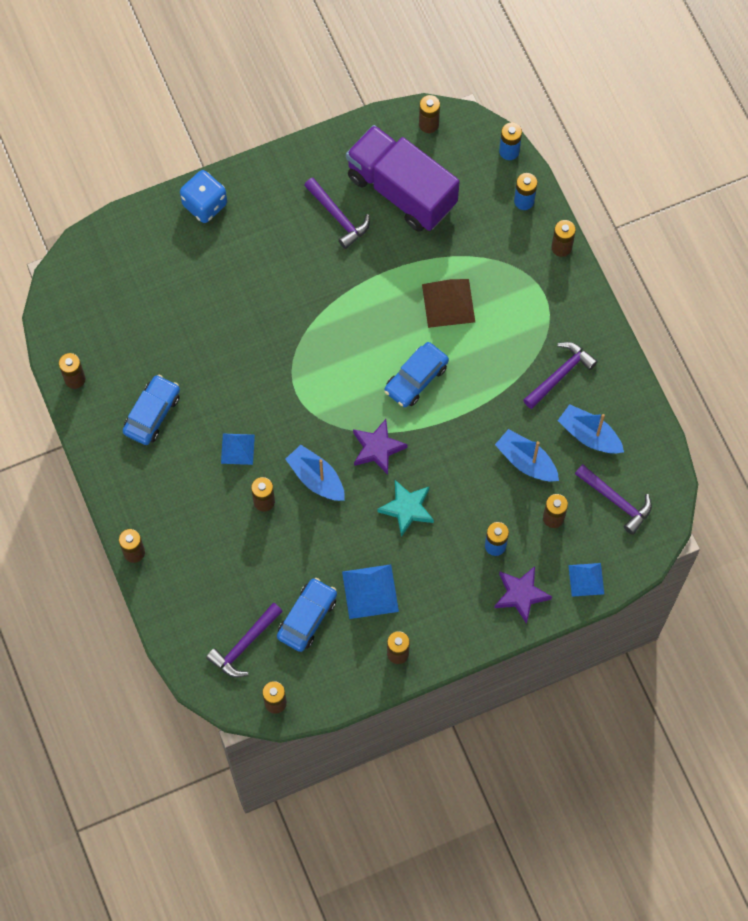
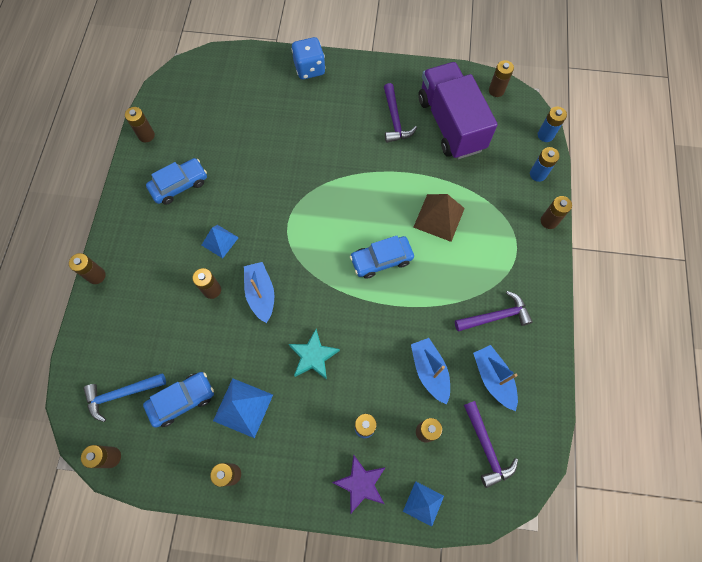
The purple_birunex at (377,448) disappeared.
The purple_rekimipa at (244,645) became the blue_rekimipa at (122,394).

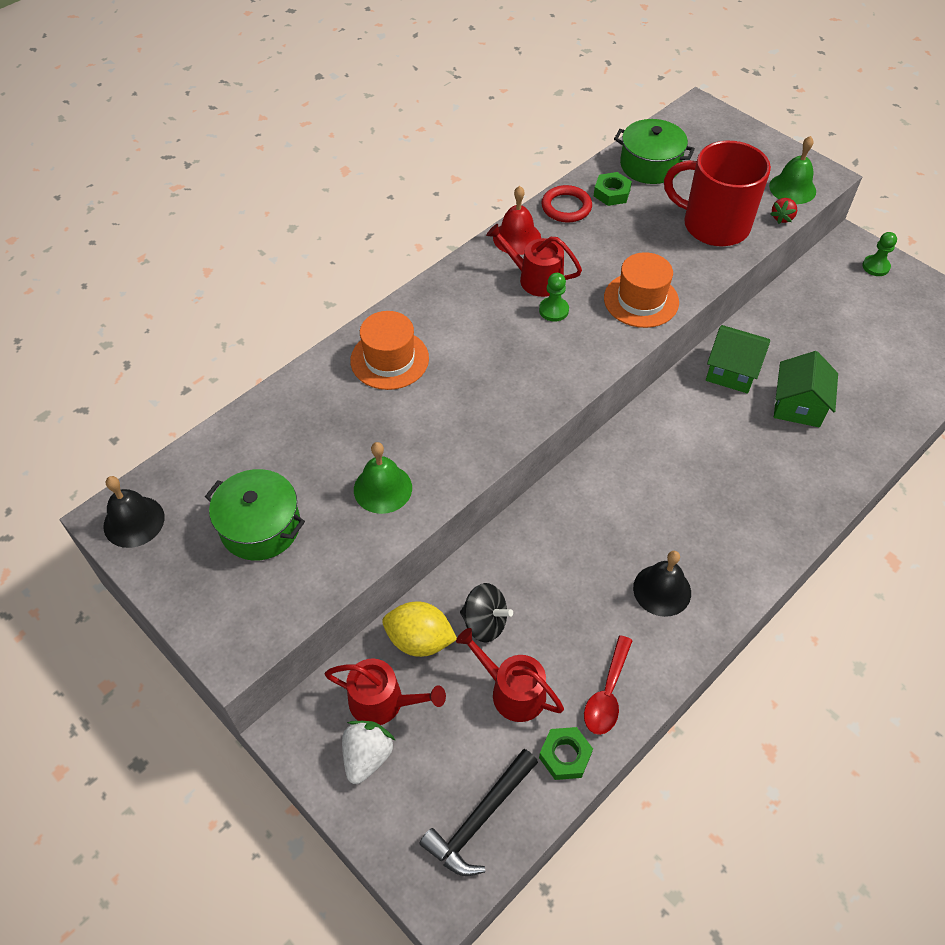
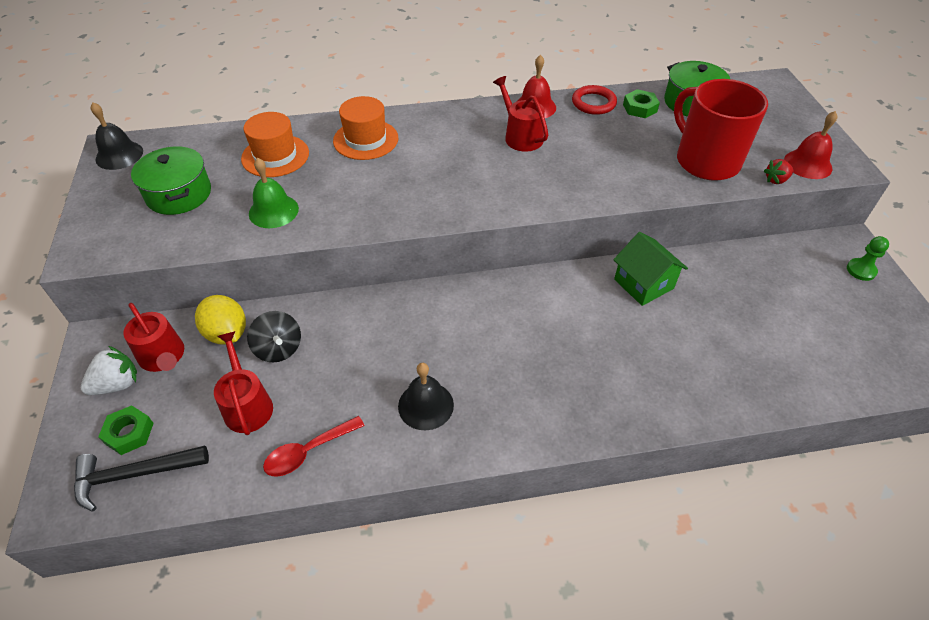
The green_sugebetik at (792,188) became the red_sugebetik at (808,164).
The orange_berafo moved from (641,300) to (275,156).
The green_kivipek at (553,310) disappeared.
The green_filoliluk at (798,406) disappeared.
The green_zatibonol moved from (565,755) to (129,433).

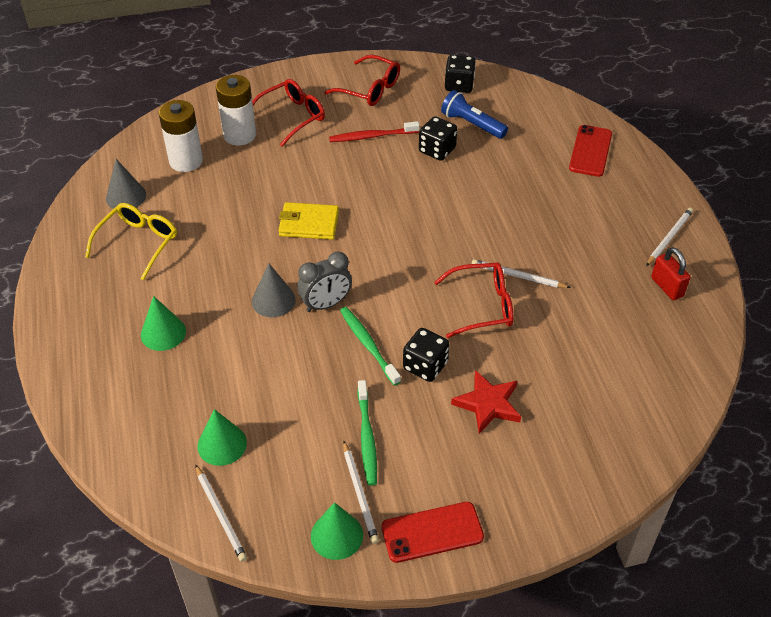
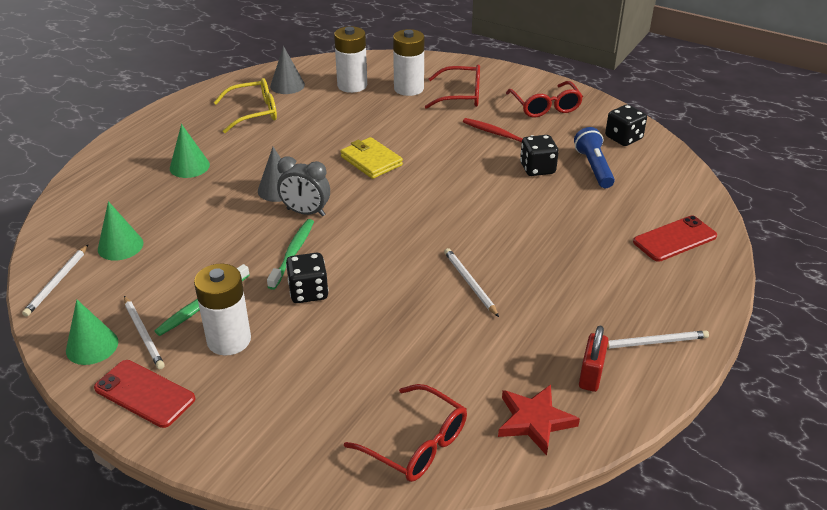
The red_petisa moved from (482,306) to (416,444).
The red_birunex moved from (488,404) to (534,421).
The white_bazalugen at (360,494) turned 60 degrees counterclockwise.
The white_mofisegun at (229,340) appeared.

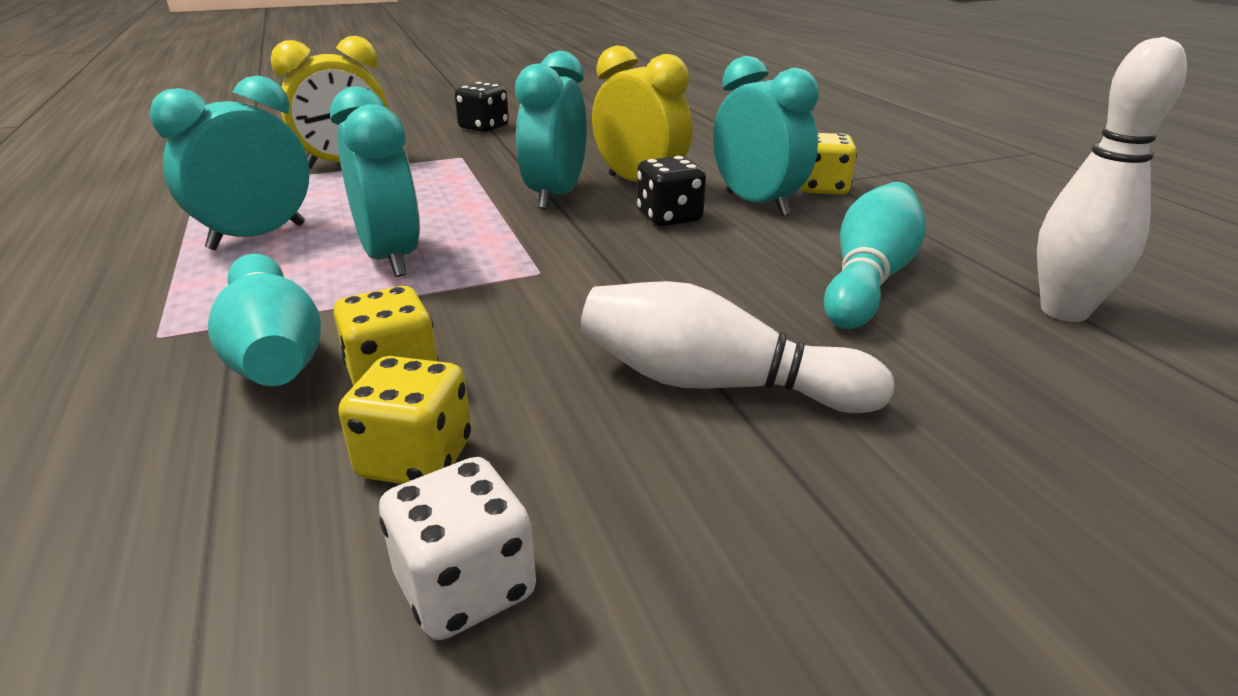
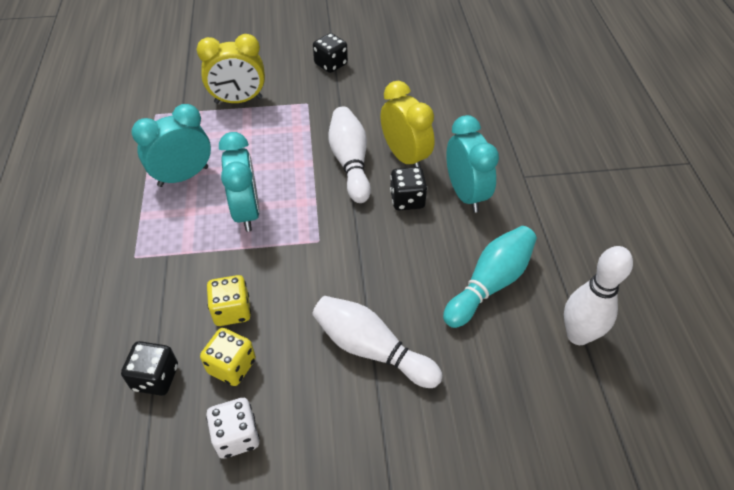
The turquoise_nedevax at (555,196) was replaced by the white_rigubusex at (350,162).
The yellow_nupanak at (822,188) disappeared.
The turquoise_rigubusex at (274,350) disappeared.
The black_nupanak at (155,378) appeared.

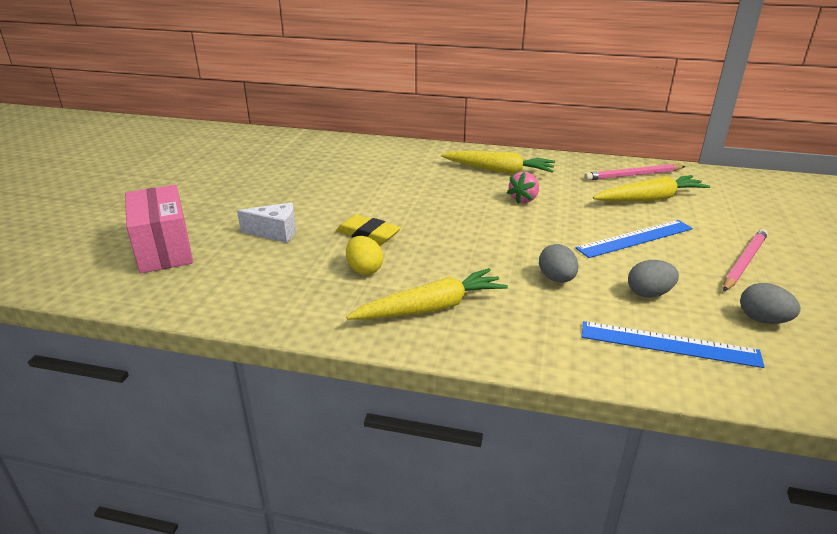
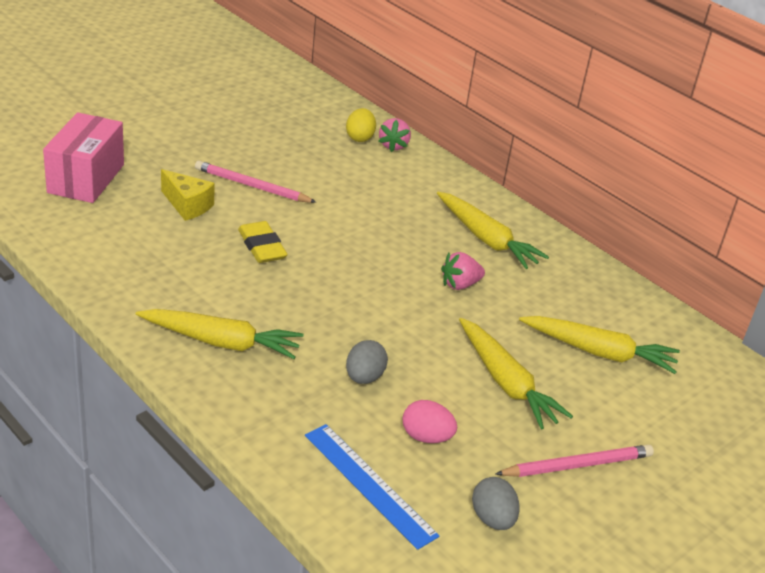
The pink_bazalugen moved from (633,175) to (252,186).
The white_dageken at (275,233) became the yellow_dageken at (187,205).
The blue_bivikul at (635,238) was replaced by the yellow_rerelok at (506,382).
The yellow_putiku moved from (364,269) to (359,137).
The grey_putiku at (649,294) became the pink_putiku at (426,437).
The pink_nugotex at (393,145) appeared.

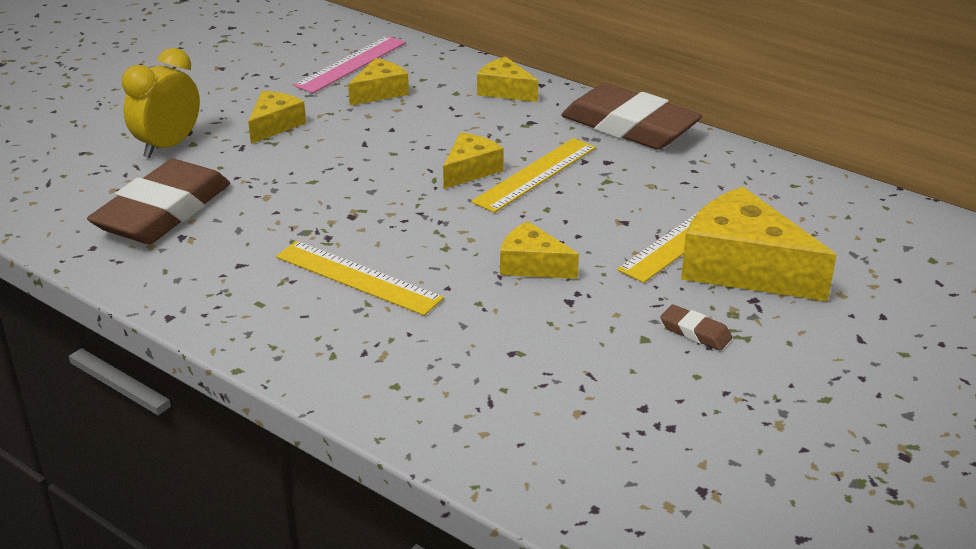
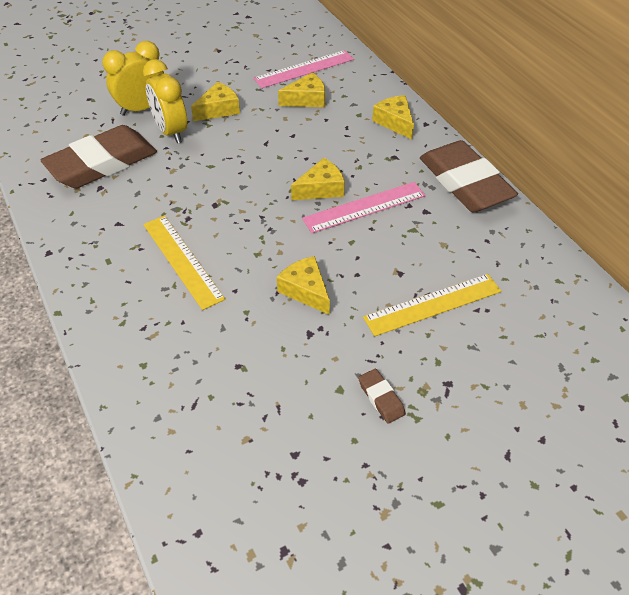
The yellow_bivikul at (535,174) became the pink_bivikul at (364,207).
The yellow_dageken at (743,267) disappeared.
The yellow_nedevax at (171,132) appeared.

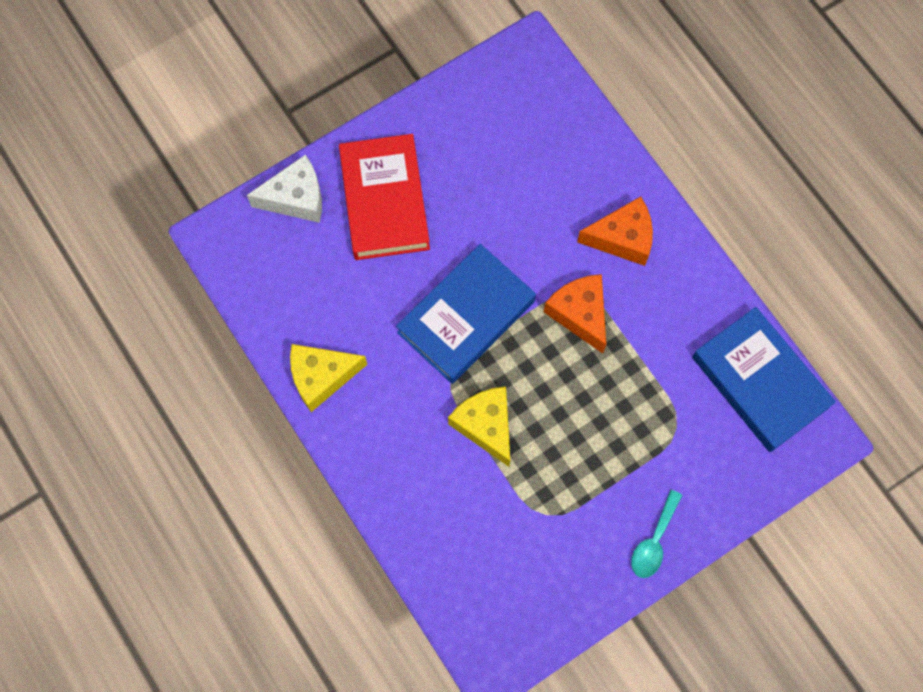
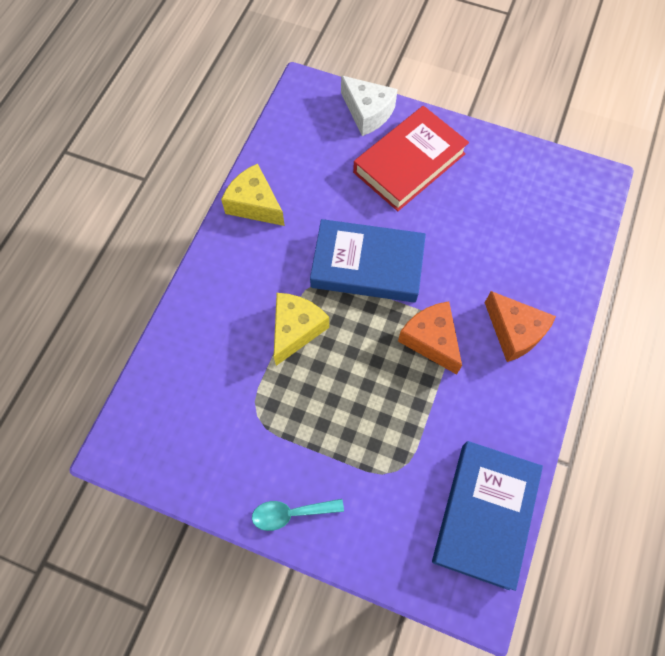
The orange_dageken at (580,314) turned 60 degrees counterclockwise.

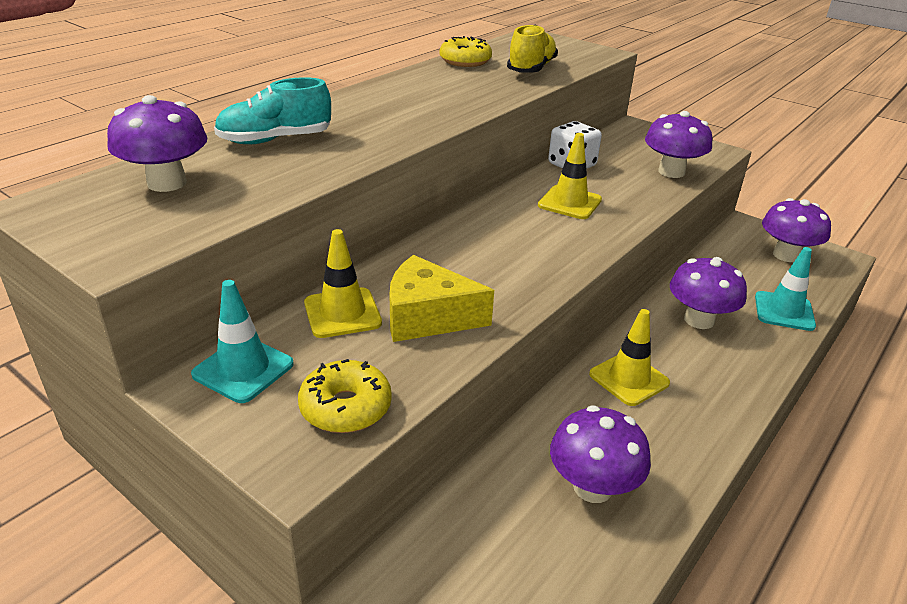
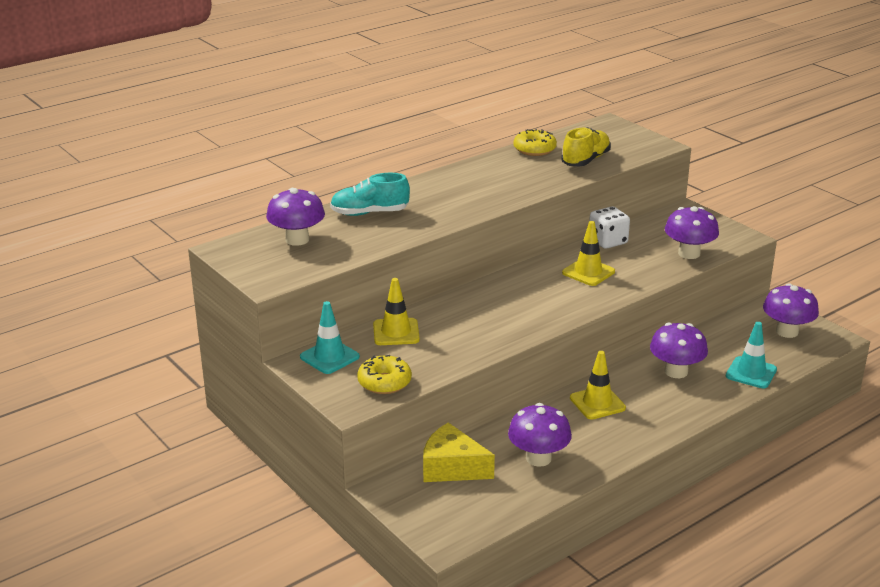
The yellow_dageken moved from (428,317) to (452,467).

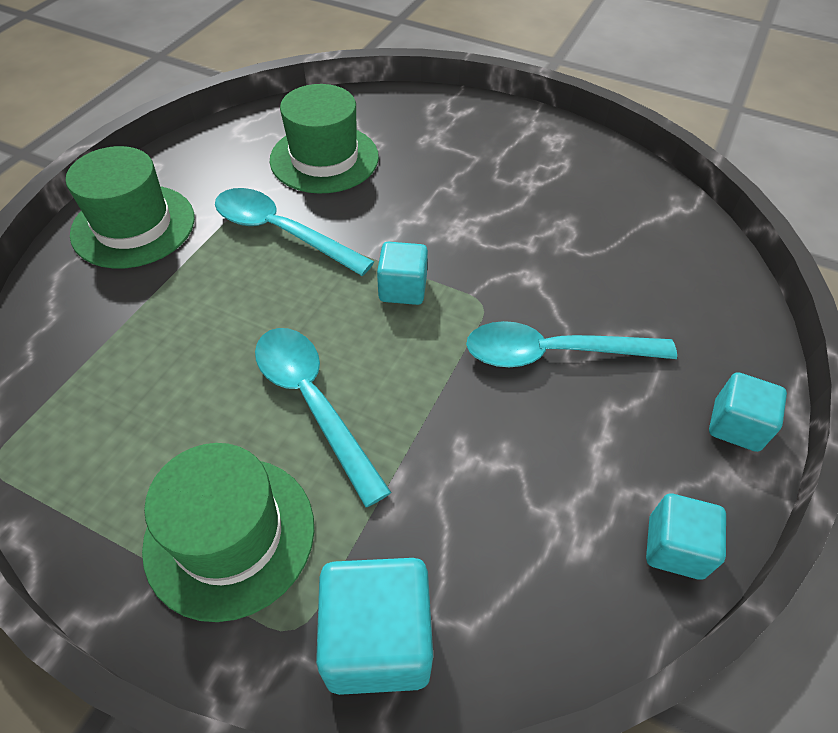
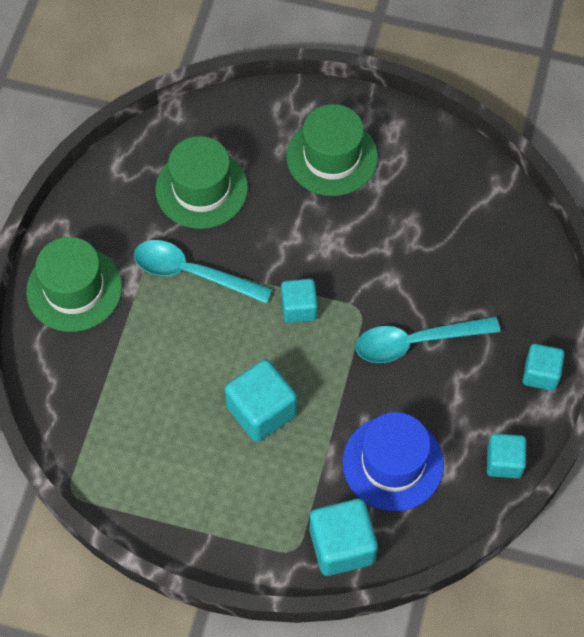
The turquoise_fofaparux at (313,402) was replaced by the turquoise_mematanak at (261,411).
The green_berafo moved from (230,535) to (332,157).
The blue_berafo at (393,463) appeared.

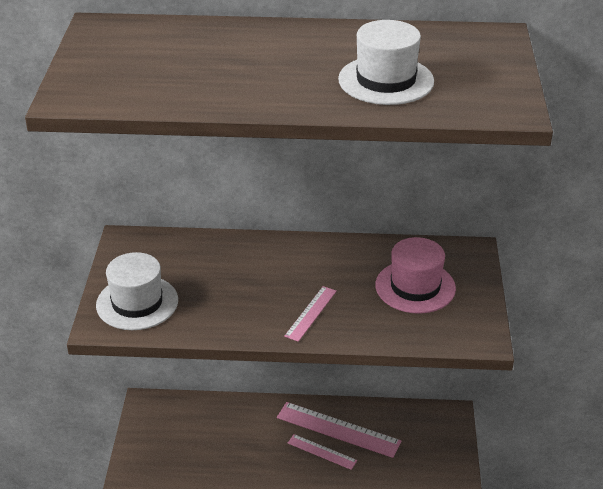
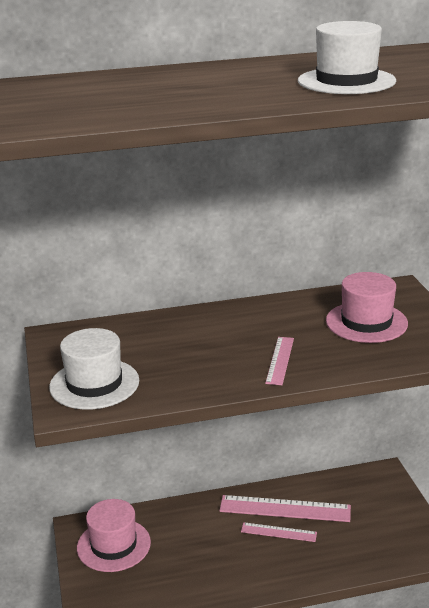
The pink_berafo at (113,545) appeared.

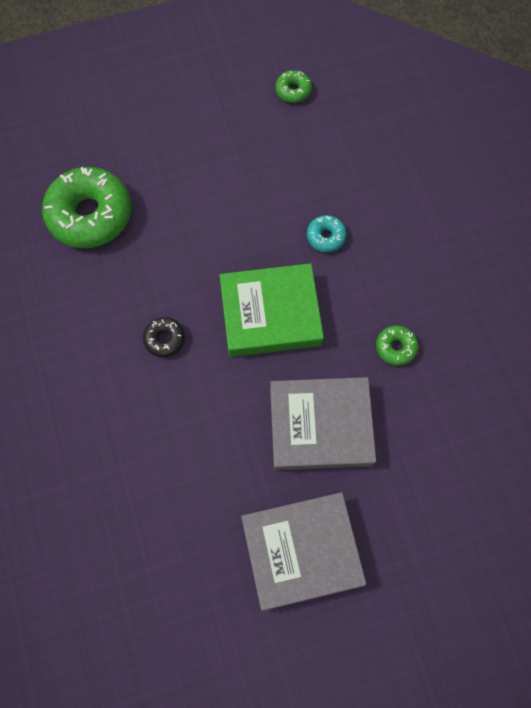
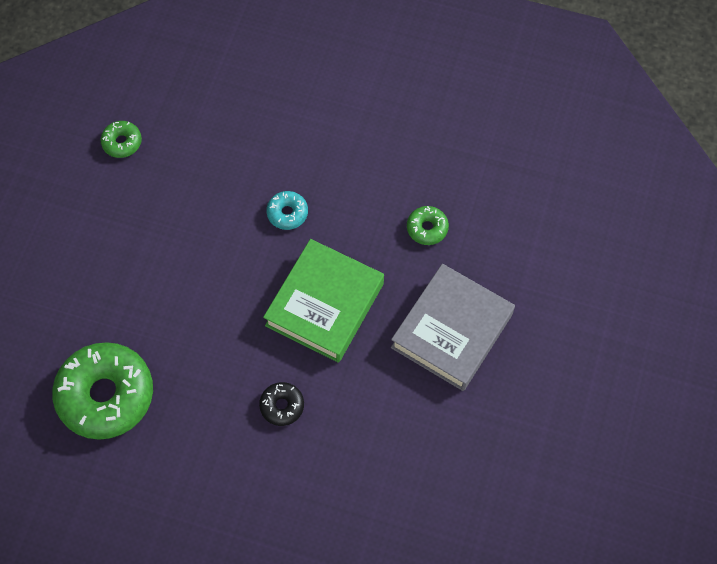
The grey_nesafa at (301,550) disappeared.

